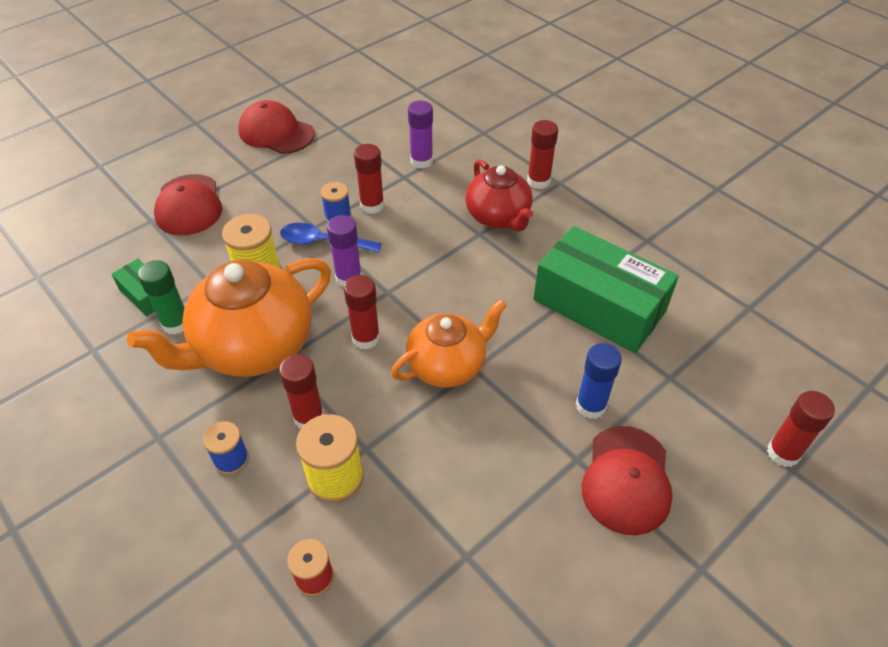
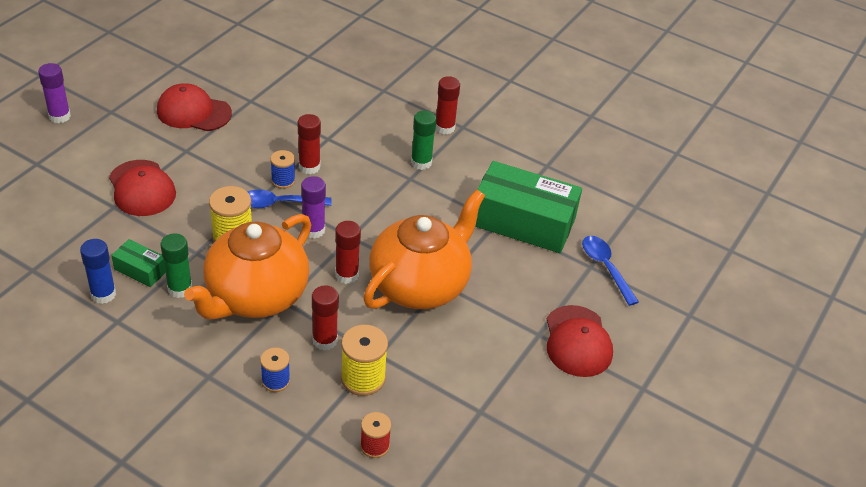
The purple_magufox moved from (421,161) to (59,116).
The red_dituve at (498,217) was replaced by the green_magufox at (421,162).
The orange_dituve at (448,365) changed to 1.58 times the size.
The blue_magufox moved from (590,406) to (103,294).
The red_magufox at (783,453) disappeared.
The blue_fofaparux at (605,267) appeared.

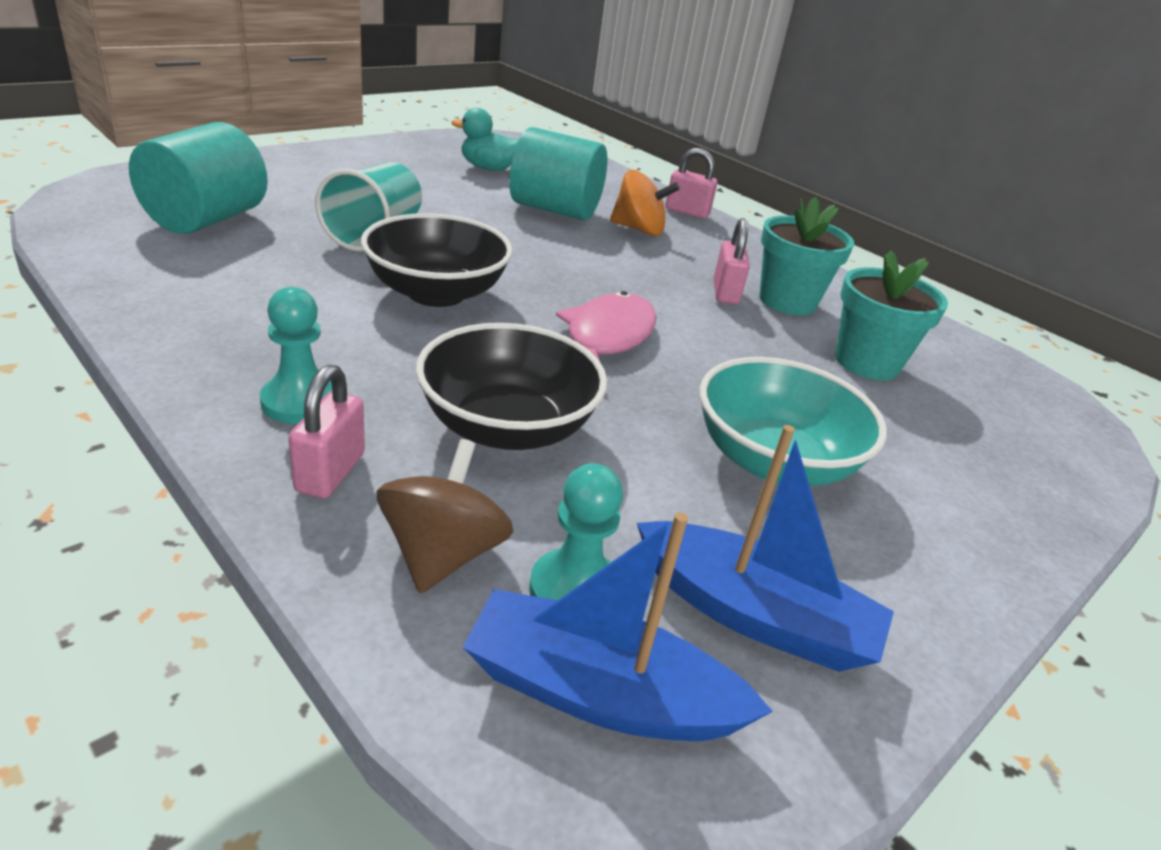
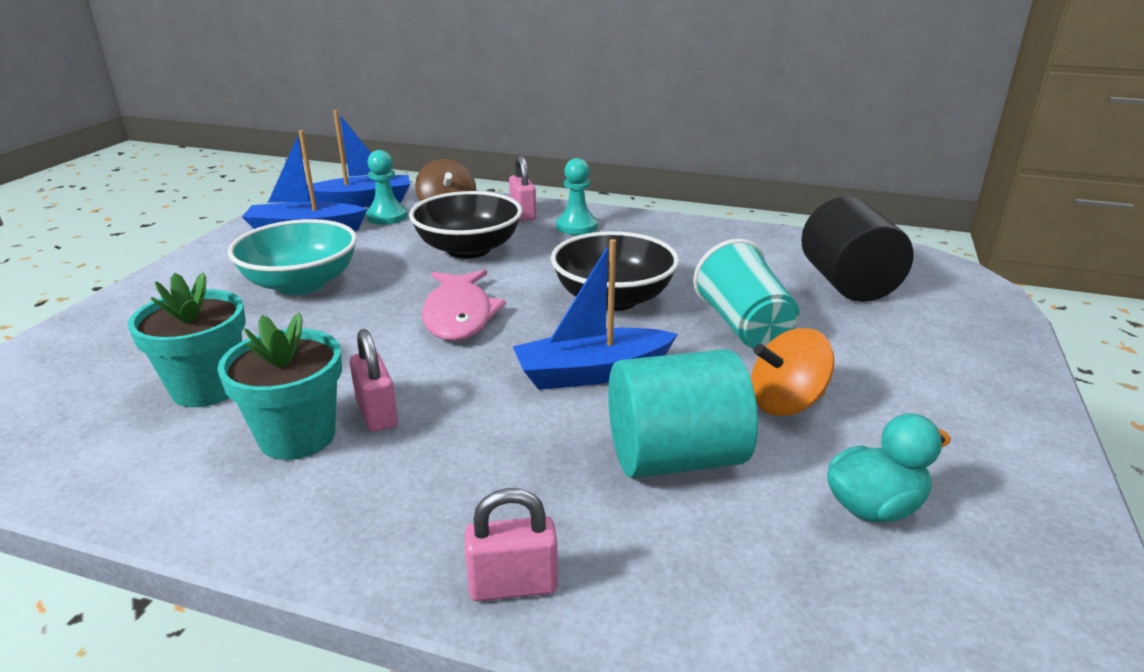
The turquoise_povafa at (206,219) became the black_povafa at (847,284).
The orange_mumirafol moved from (638,229) to (786,403).
The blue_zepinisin at (592,373) appeared.

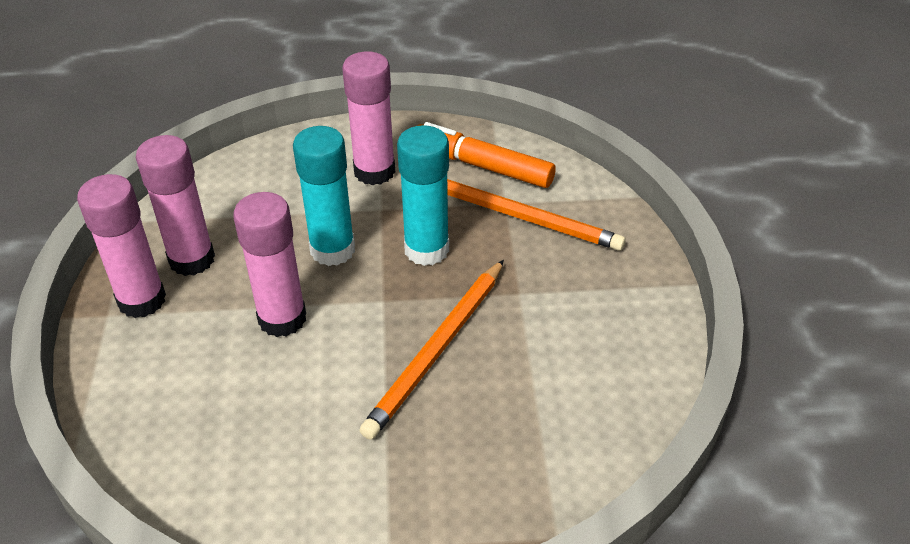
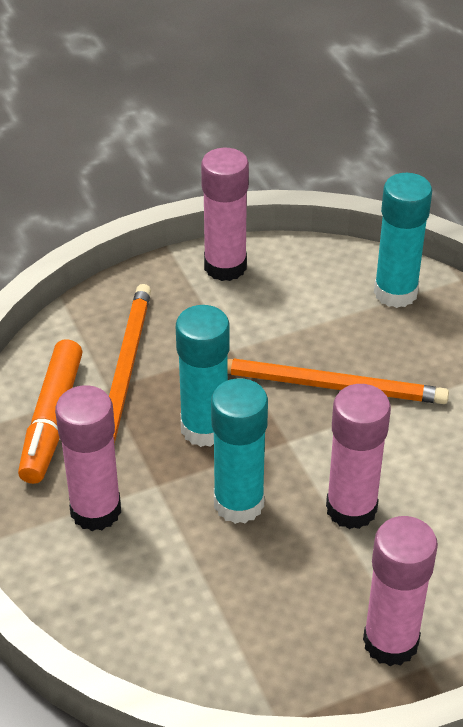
The pink_magufox moved from (192,259) to (225,267).
The turquoise_magufox at (395,292) appeared.

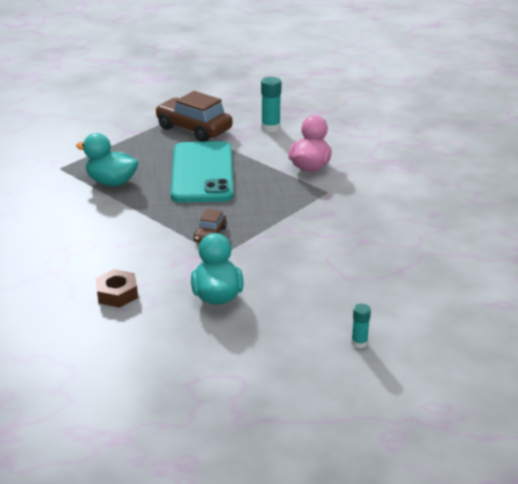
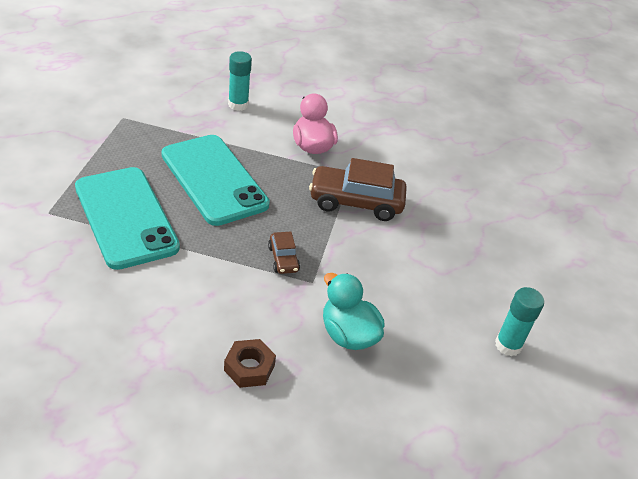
The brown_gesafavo moved from (194,129) to (356,202).
The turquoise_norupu at (111,182) was replaced by the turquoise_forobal at (125,217).
The turquoise_magufox at (359,343) changed to 1.69 times the size.

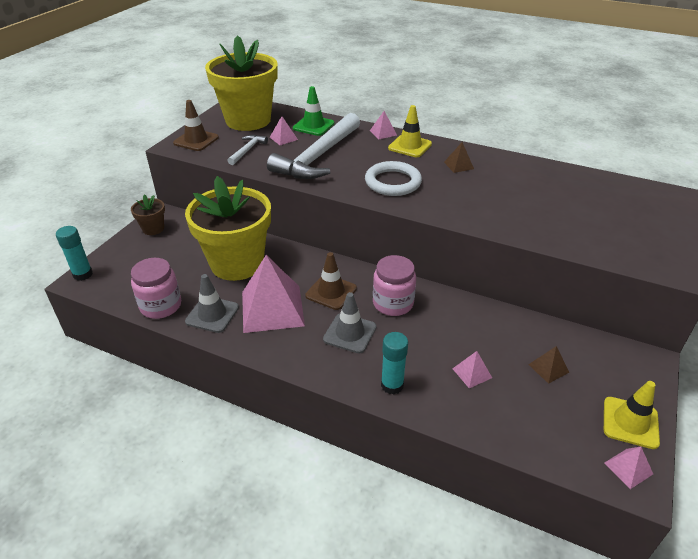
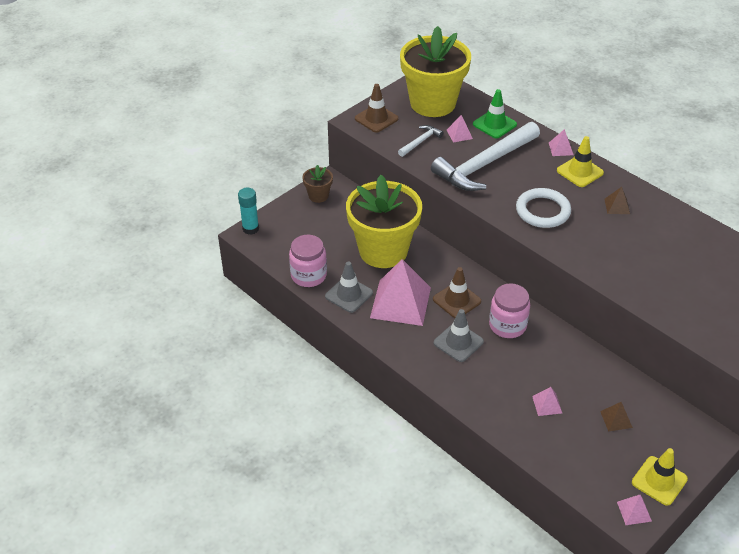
The turquoise_magufox at (392,385) disappeared.

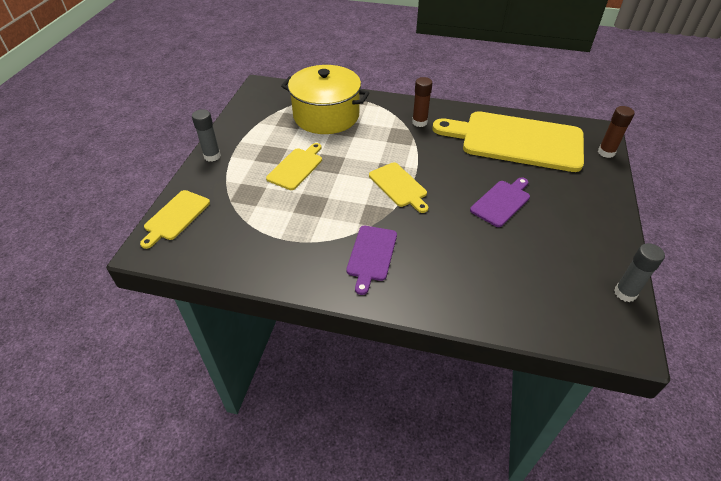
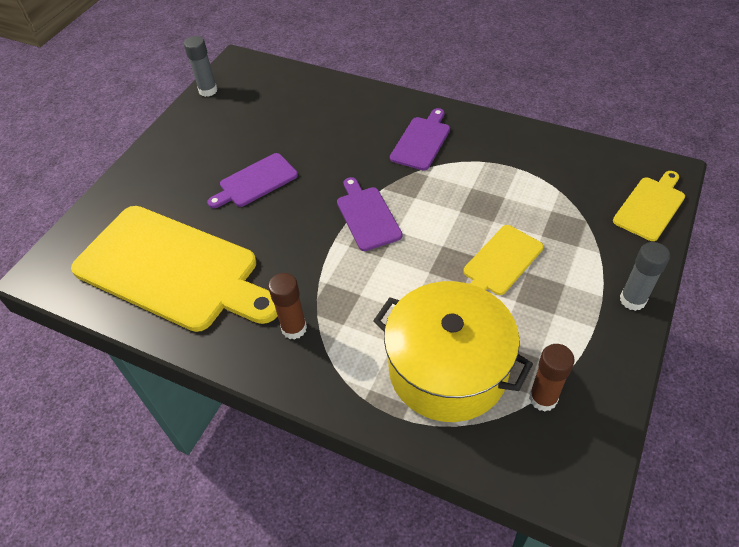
The brown_magufox moved from (606,152) to (543,398).
The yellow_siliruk at (399,186) became the purple_siliruk at (367,216).

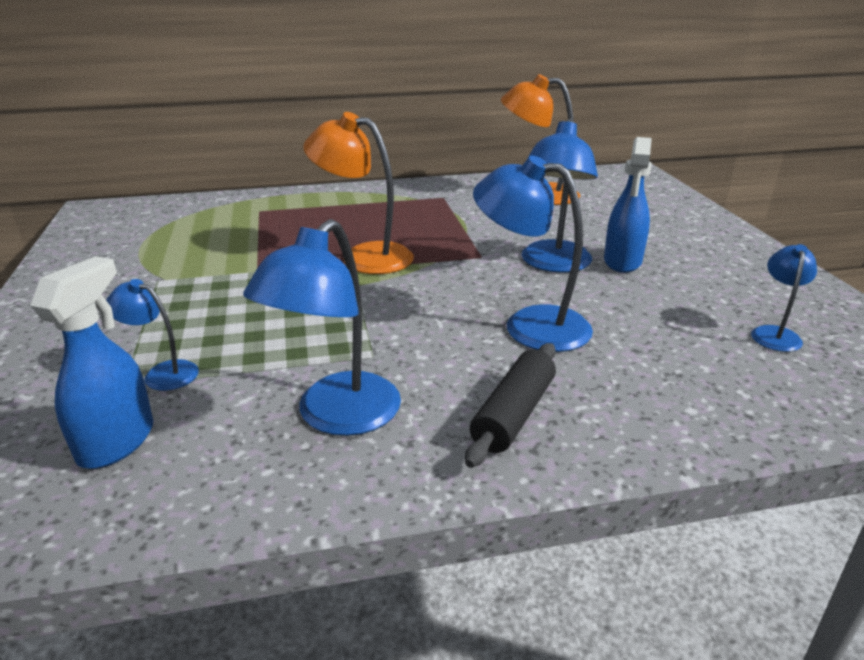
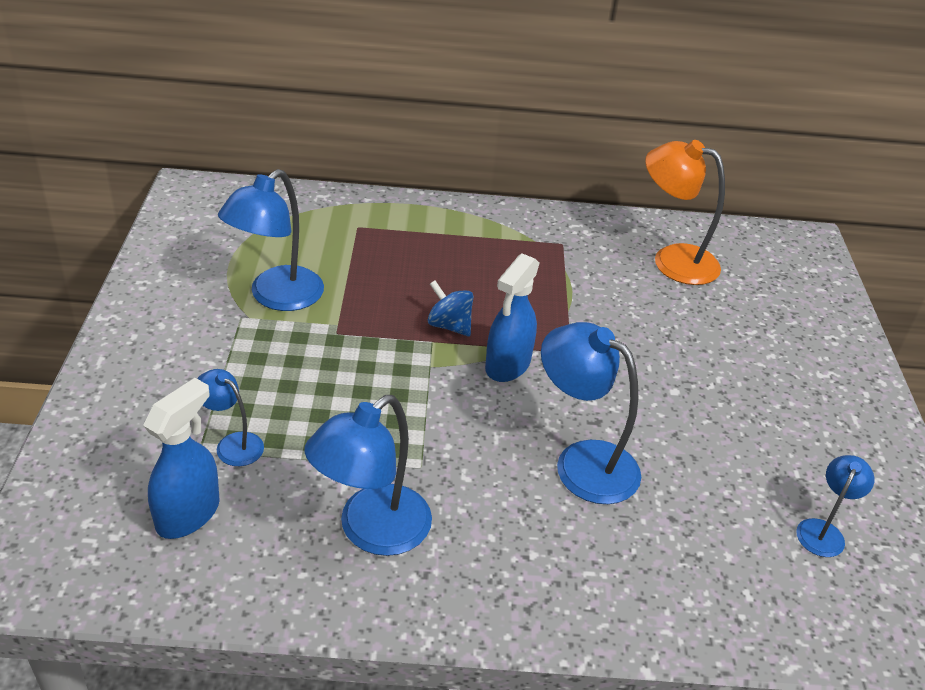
The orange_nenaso at (364,256) was replaced by the blue_mumirafol at (449,325).
The blue_nenaso moved from (553,264) to (276,297).
The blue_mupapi moved from (622,262) to (507,365).
The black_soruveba at (513,414) disappeared.

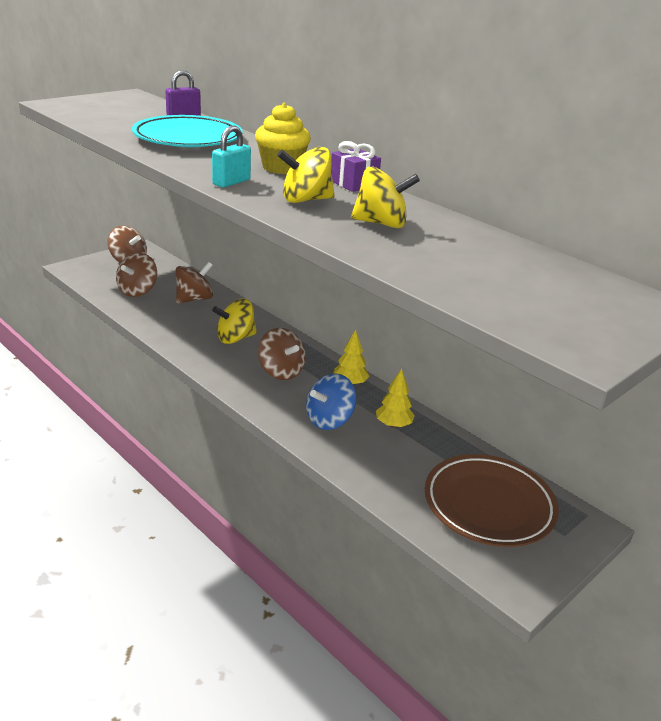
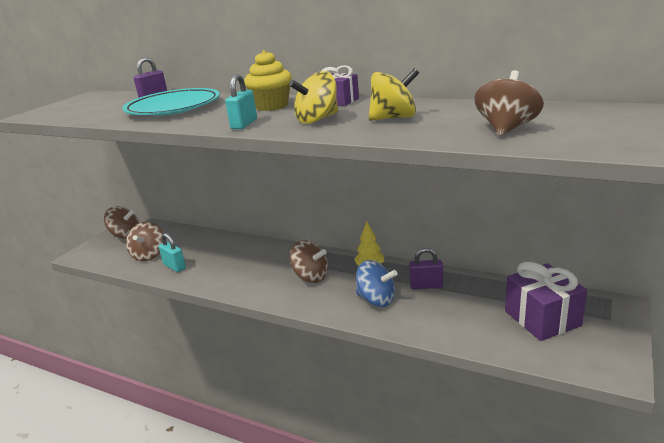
The brown_mumirafol moved from (194,299) to (506,129).
The yellow_mumirafol at (235,338) disappeared.
The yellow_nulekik at (393,425) was replaced by the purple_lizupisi at (426,285).
The blue_mumirafol at (329,420) turned 90 degrees counterclockwise.
The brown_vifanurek at (488,505) was replaced by the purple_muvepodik at (542,318).
The turquoise_lizupisi at (174,266) appeared.

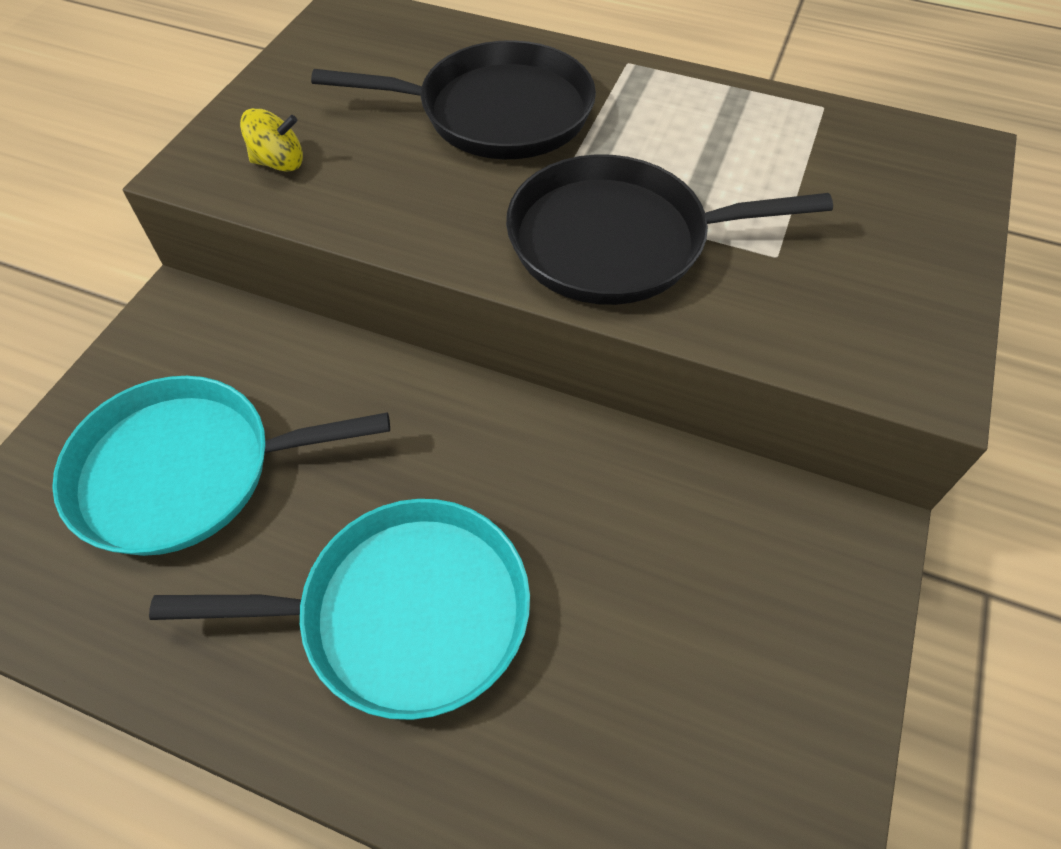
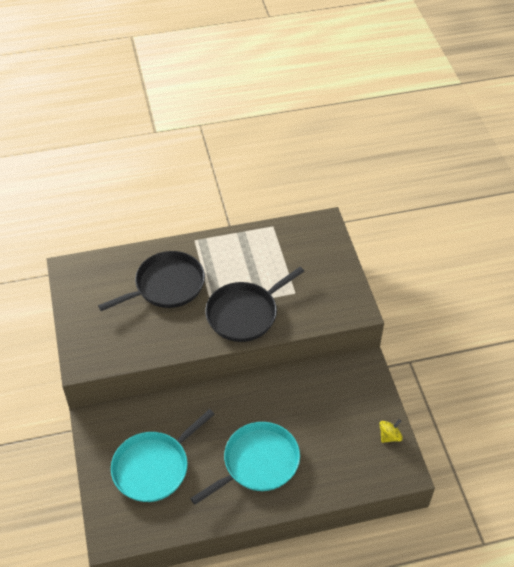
The yellow_mumirafol moved from (279,162) to (389,436).

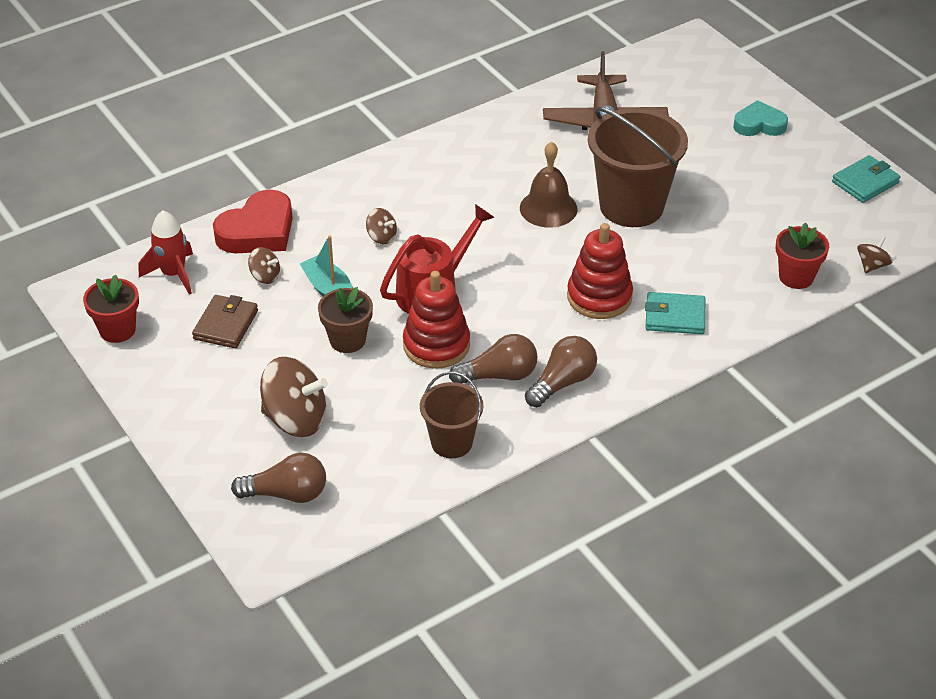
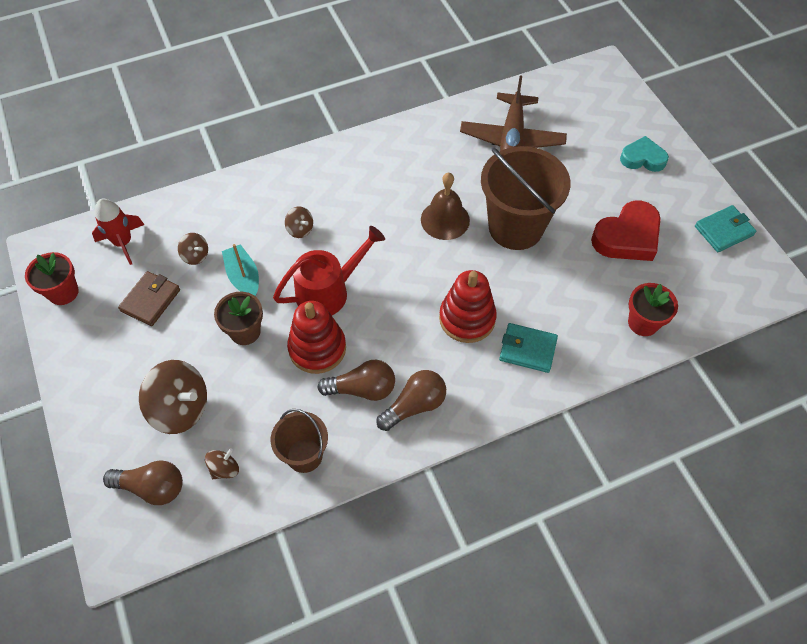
The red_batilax moved from (258,231) to (627,237).
The brown_mumirafol moved from (872,265) to (224,469).

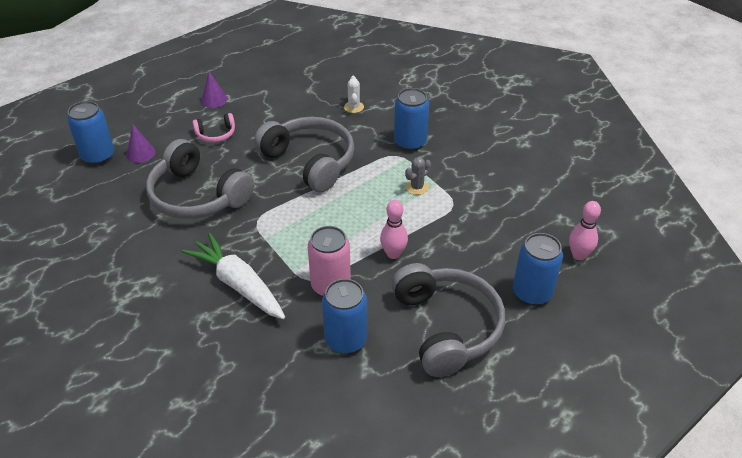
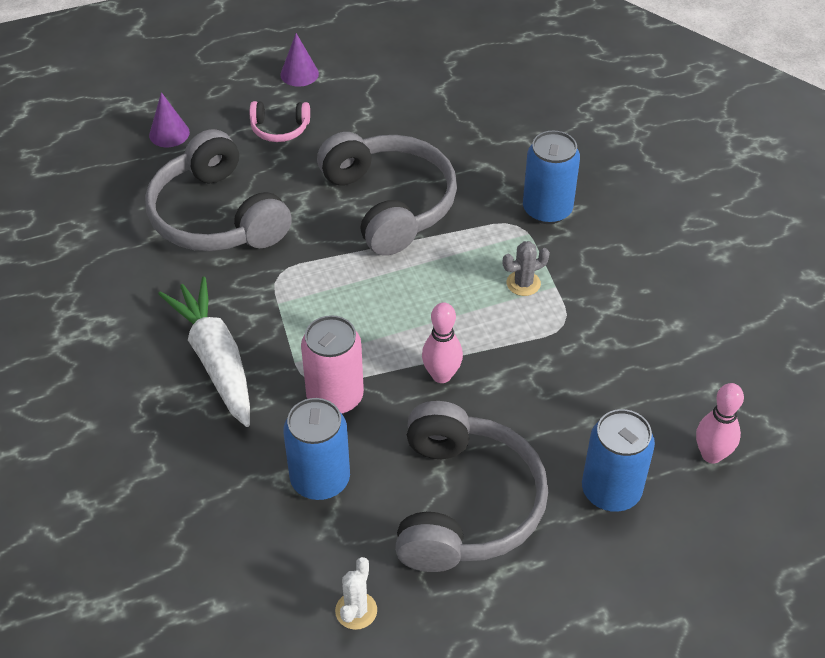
The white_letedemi moved from (354,107) to (356,610).
The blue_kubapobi at (98,156) disappeared.

